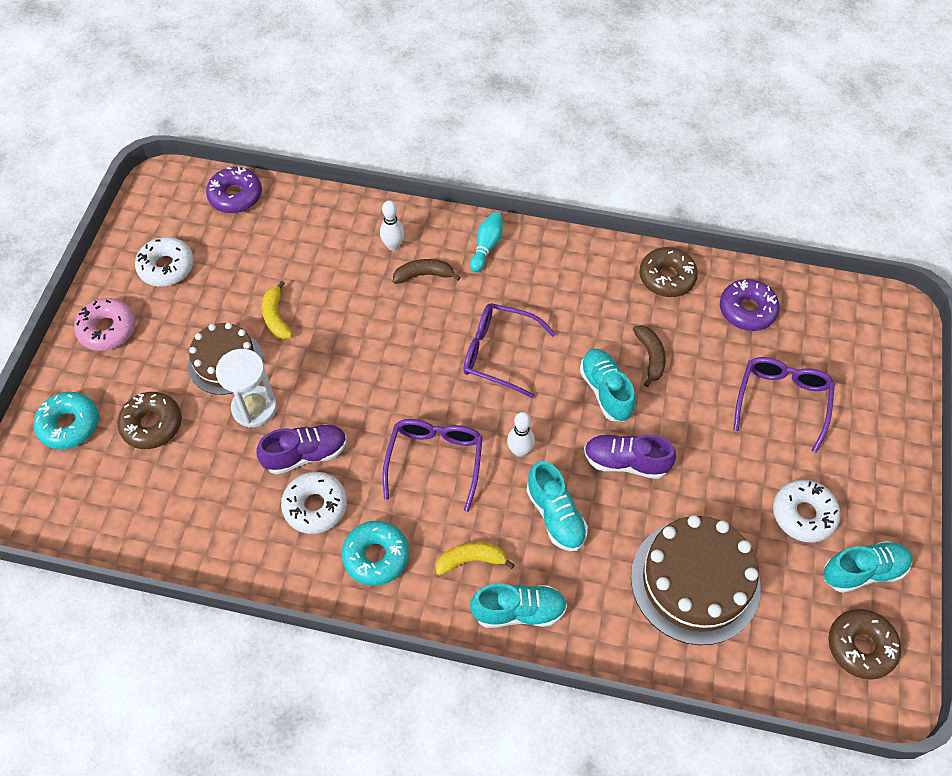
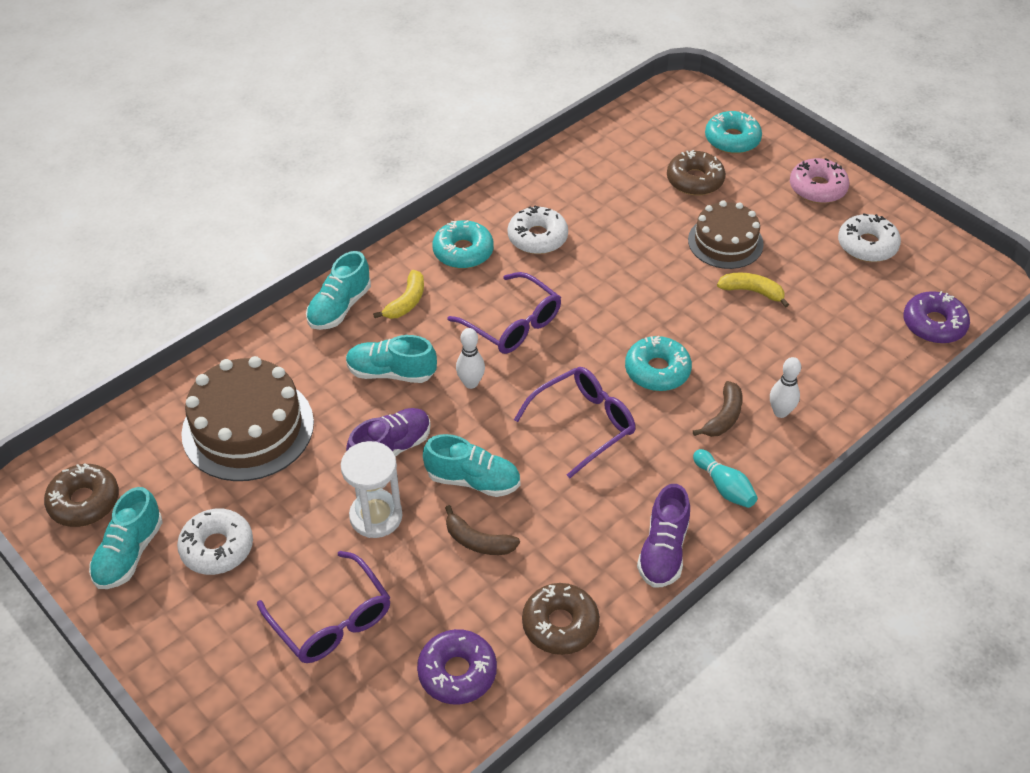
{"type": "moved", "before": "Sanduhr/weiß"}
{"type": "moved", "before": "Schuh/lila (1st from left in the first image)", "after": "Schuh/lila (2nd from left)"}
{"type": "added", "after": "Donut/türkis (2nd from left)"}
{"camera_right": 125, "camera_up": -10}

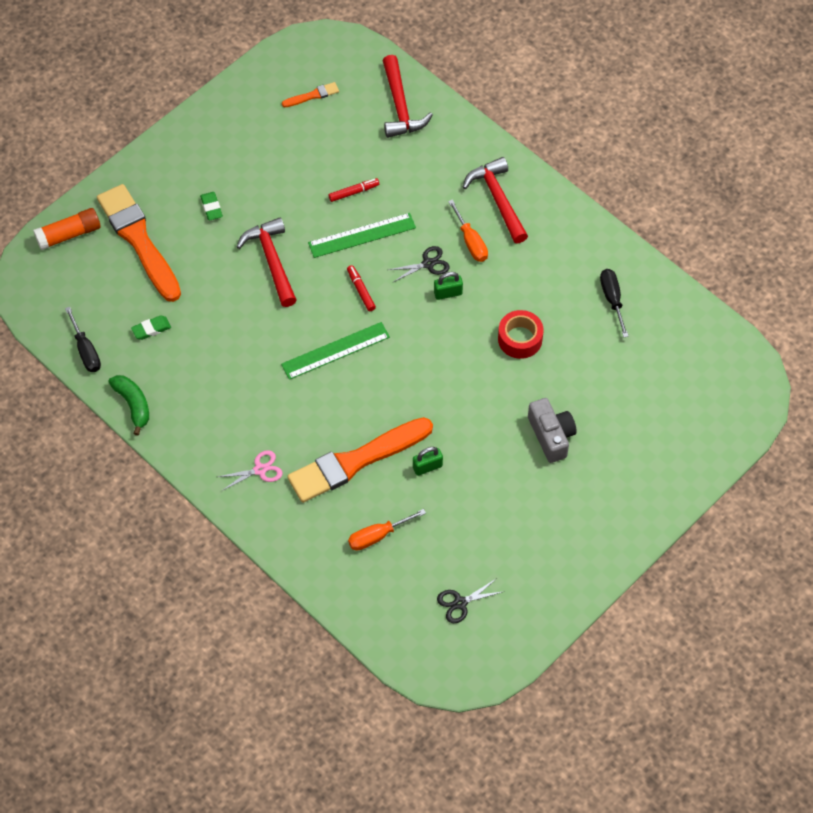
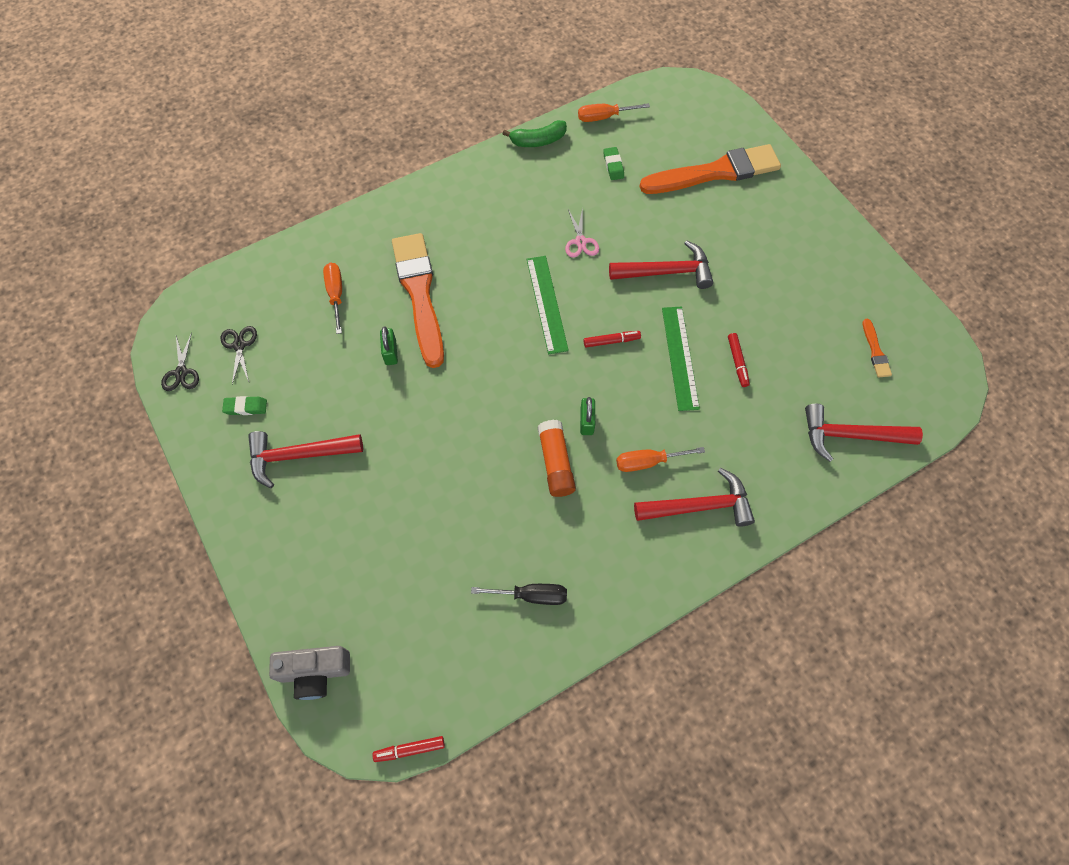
{"type": "moved", "before": "Klebestift/orange"}
{"type": "recoloured", "before": "Schraubenzieher/schwarz (1st from left)", "after": "Schraubenzieher/orange (2nd from left)"}
{"type": "moved", "before": "Radiergummi/grün (2nd from left in the first image)", "after": "Radiergummi/grün (1st from left)"}
{"type": "moved", "before": "Schere/rosa"}
{"type": "moved", "before": "Schere/schwarz (1st from left)"}
{"type": "removed", "before": "Klebeband/rot"}
{"type": "moved", "before": "Kamera/grau"}
{"type": "added", "after": "Hammer/rot (1st from left)"}
{"type": "added", "after": "Filzstift/rot (1st from left)"}
{"camera_right": 105, "camera_up": 5}

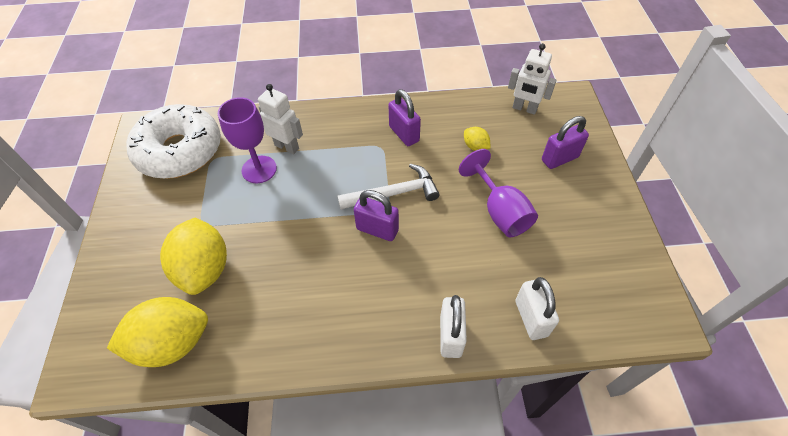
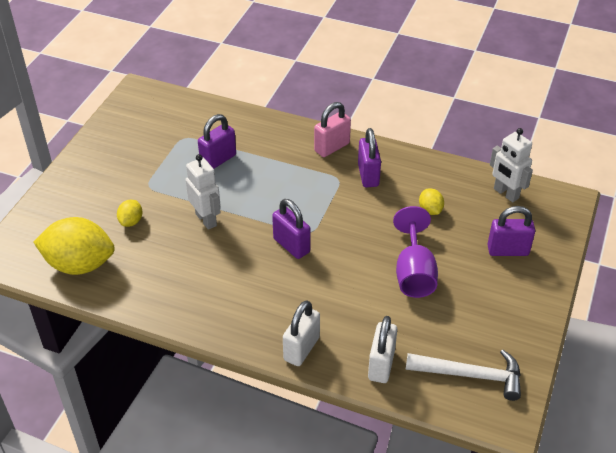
{"type": "removed", "before": "Donut/weiß"}
{"type": "resized", "before": "Zitrone/gelb (2nd from left)", "scale": 0.46}
{"type": "replaced", "before": "Kelch/lila (1st from left)", "after": "Vorhängeschloss/lila (1st from left)"}
{"type": "moved", "before": "Roboter/weiß (1st from left)"}
{"type": "moved", "before": "Hammer/weiß"}
{"type": "added", "after": "Vorhängeschloss/rosa"}
{"camera_right": 25, "camera_up": -10}

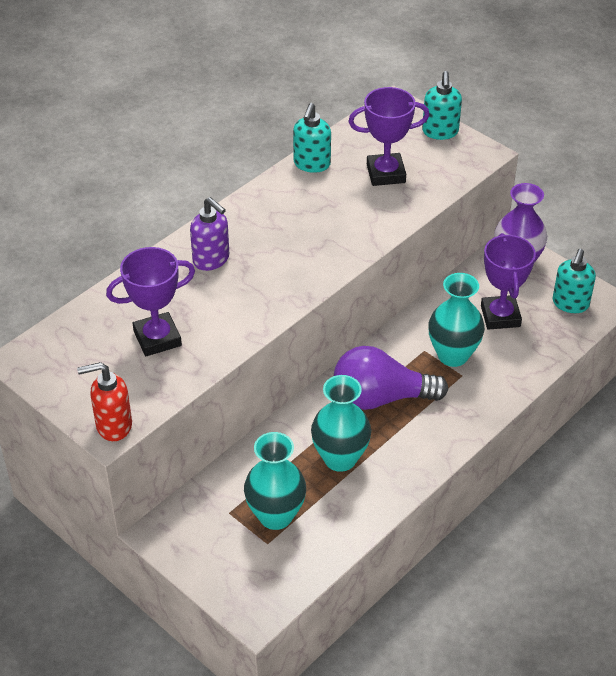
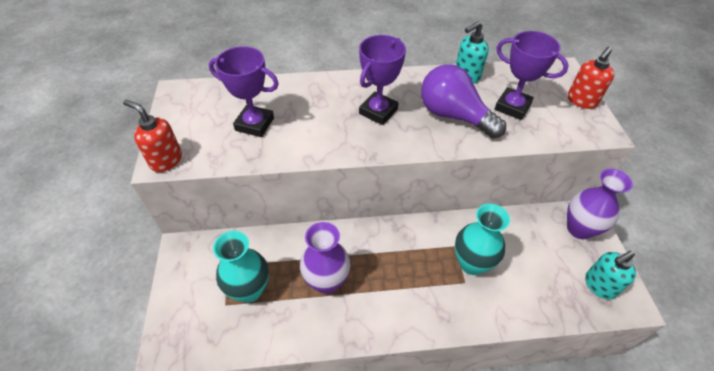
{"type": "removed", "before": "Seifenspender/lila"}
{"type": "recoloured", "before": "Vase/türkis (2nd from left)", "after": "Vase/lila (1st from left)"}
{"type": "moved", "before": "Glühbirne/lila"}
{"type": "recoloured", "before": "Seifenspender/türkis (2nd from left)", "after": "Seifenspender/rot (2nd from left)"}
{"type": "moved", "before": "Pokal/lila (3rd from left in the first image)", "after": "Pokal/lila (2nd from left)"}
{"camera_right": 40, "camera_up": 5}

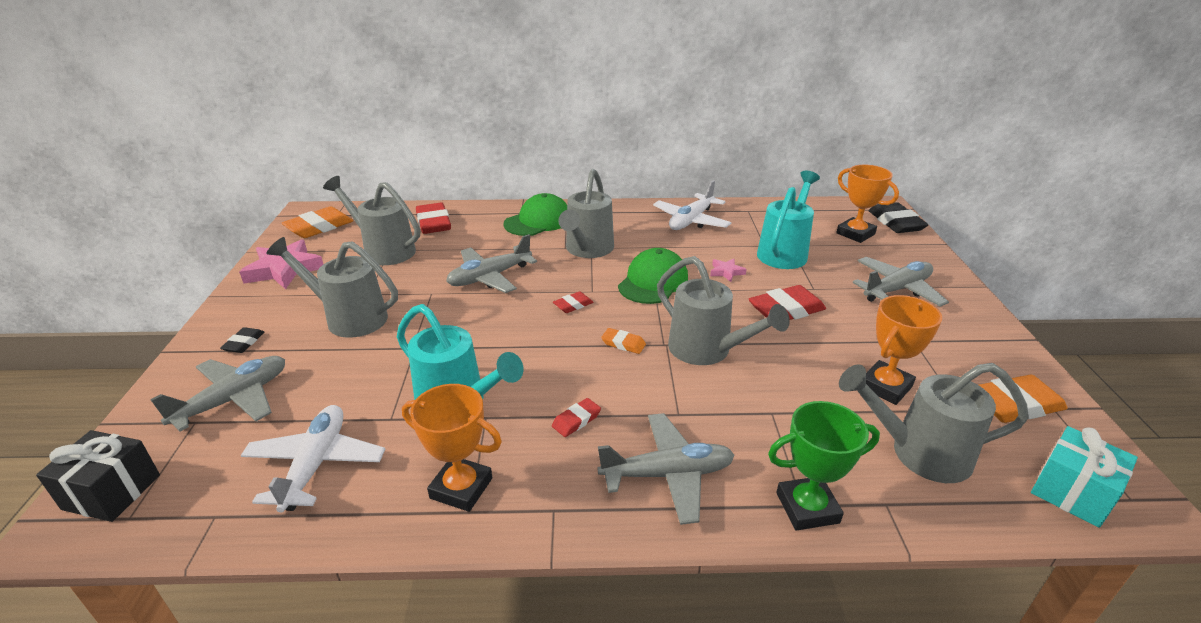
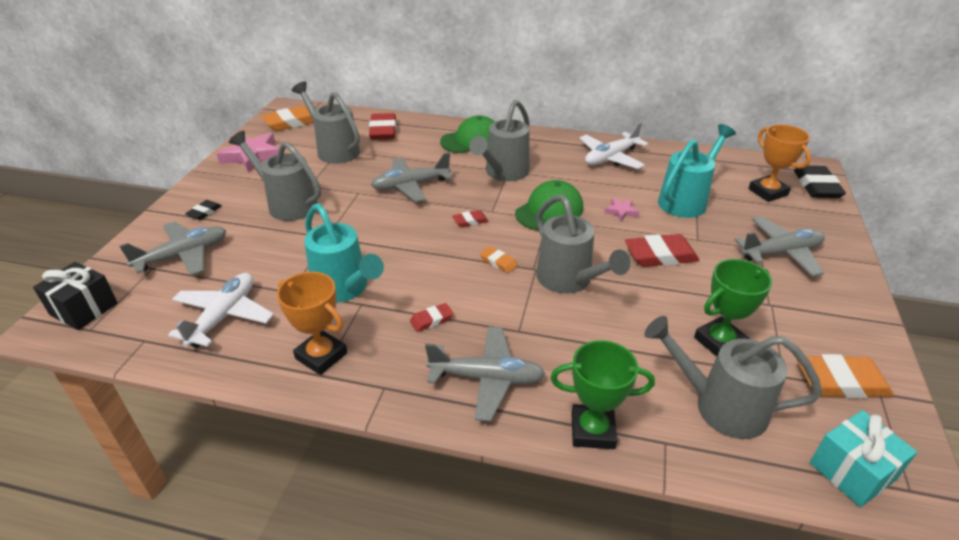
{"type": "recoloured", "before": "Pokal/orange (3rd from left)", "after": "Pokal/grün (2nd from left)"}
{"camera_right": 15, "camera_up": 5}

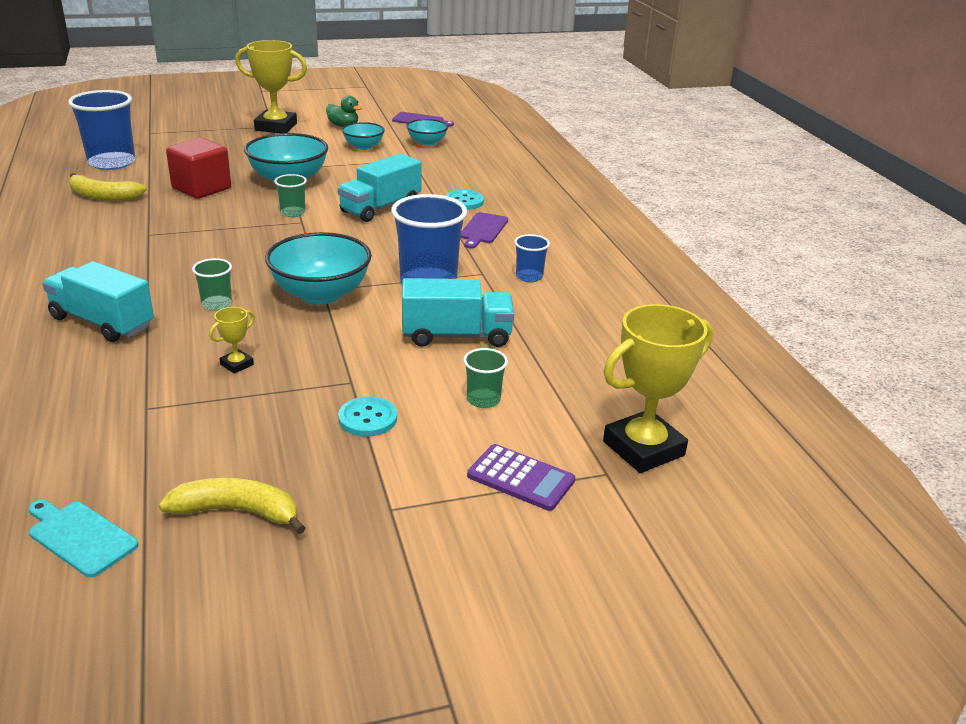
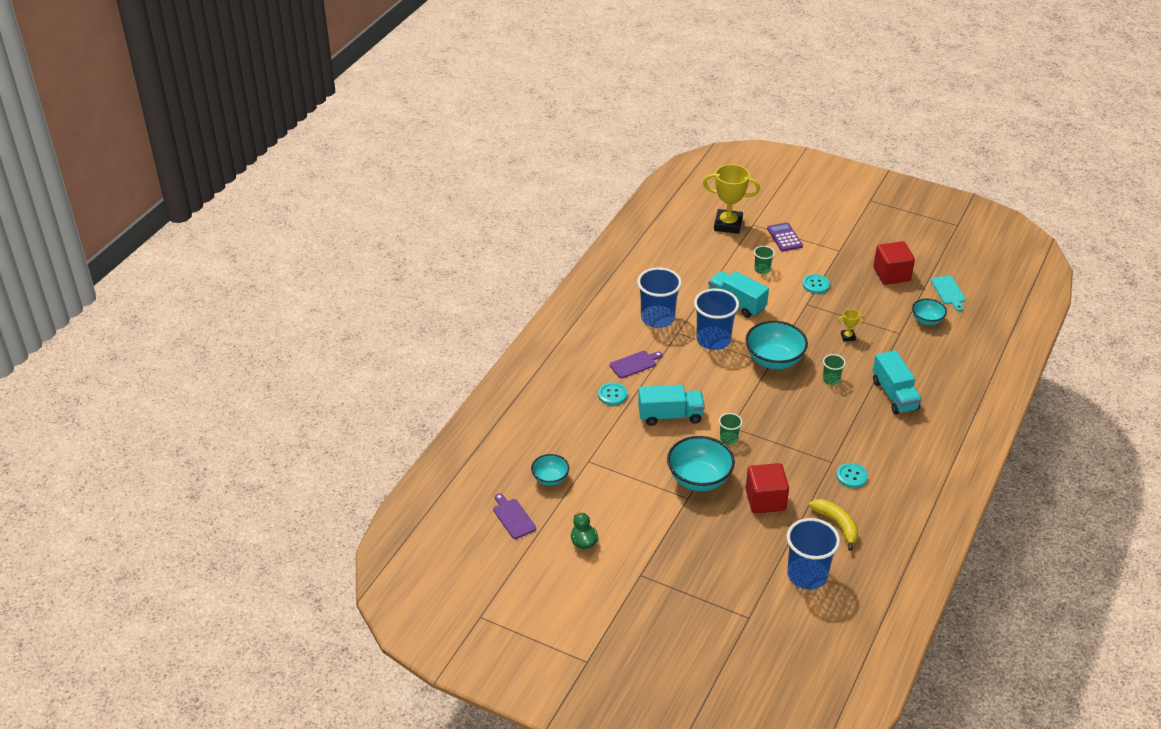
{"type": "replaced", "before": "Banane/gelb (2nd from left)", "after": "Kubus/rot (2nd from left)"}
{"type": "removed", "before": "Pokal/gelb (2nd from left)"}
{"type": "moved", "before": "Schüssel/türkis (3rd from left in the first image)", "after": "Schüssel/türkis (4th from left)"}
{"type": "resized", "before": "Becher/blau (3rd from left in the first image)", "scale": 2.04}
{"type": "added", "after": "Knopf/türkis (3rd from left)"}
{"camera_right": -135, "camera_up": 10}

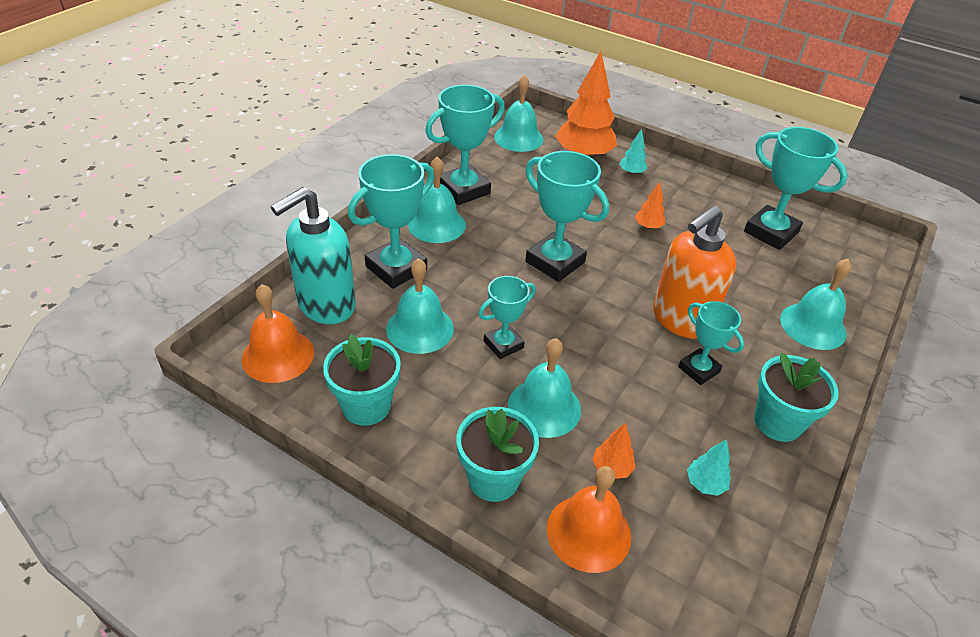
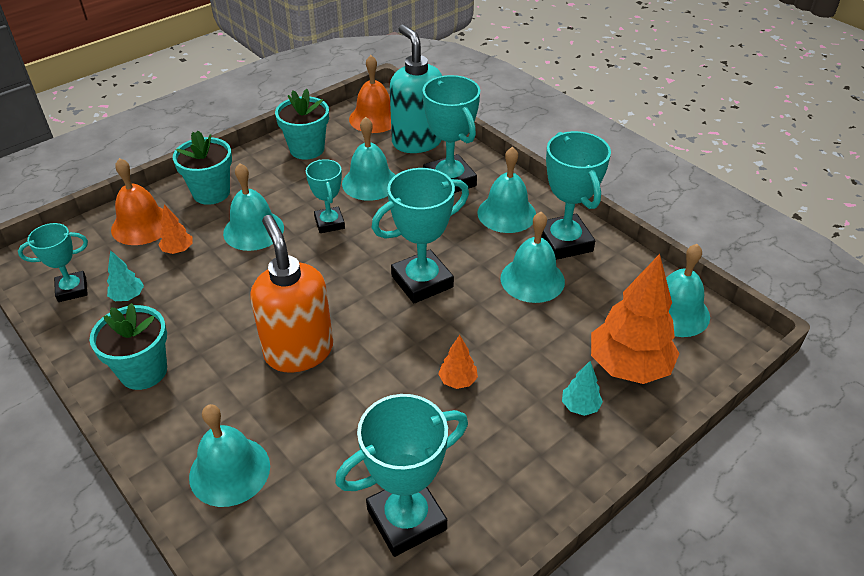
{"type": "moved", "before": "Pokal/türkis (5th from left in the first image)", "after": "Pokal/türkis (1st from left)"}
{"type": "added", "after": "Glocke/türkis (5th from left)"}
{"camera_right": 110, "camera_up": 0}

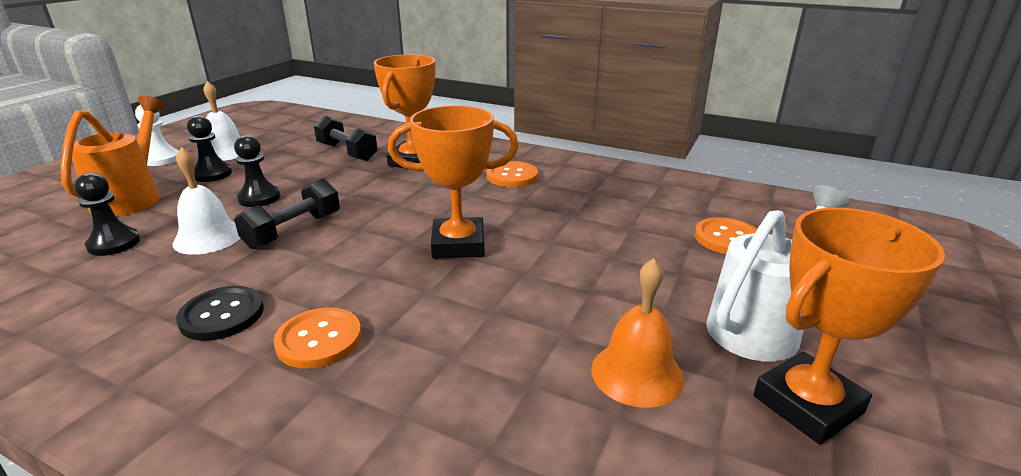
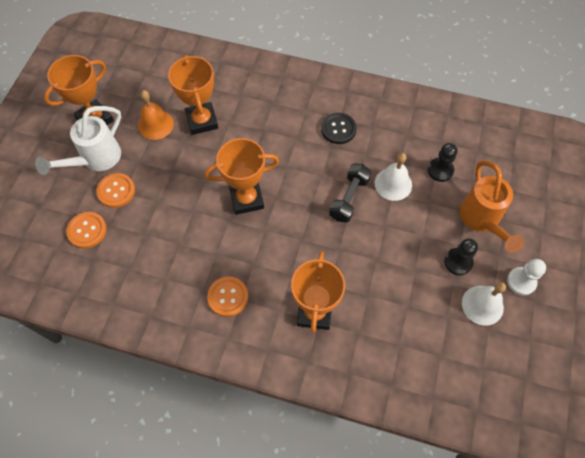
{"type": "removed", "before": "Bauer/schwarz (3rd from left)"}
{"type": "moved", "before": "Knopf/orange (1st from left in the first image)", "after": "Knopf/orange (2nd from left)"}
{"type": "removed", "before": "Hantel/schwarz (2nd from left)"}
{"type": "added", "after": "Pokal/orange (2nd from left)"}
{"camera_right": 170, "camera_up": 35}

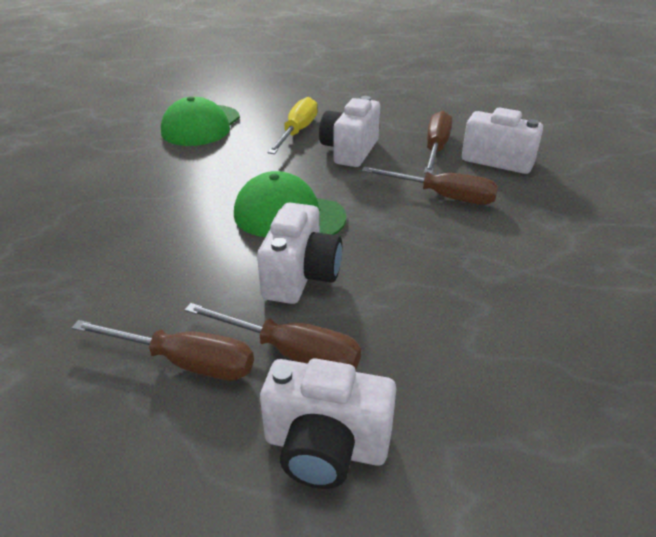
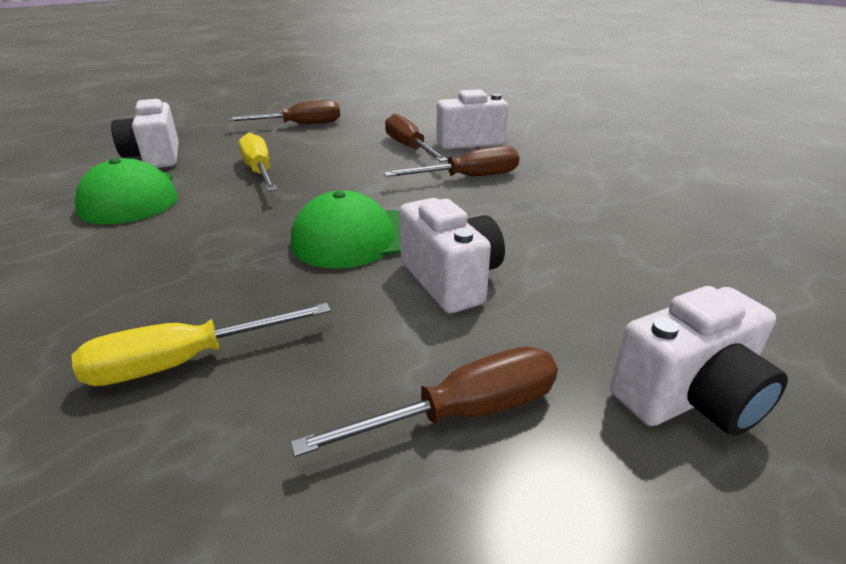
{"type": "moved", "before": "Schraubenzieher/braun (2nd from left in the first image)", "after": "Schraubenzieher/braun (1st from left)"}
{"type": "moved", "before": "Kamera/weiß (3rd from left in the first image)", "after": "Kamera/weiß (1st from left)"}
{"type": "added", "after": "Schraubenzieher/gelb (1st from left)"}
{"camera_right": -40, "camera_up": -5}

